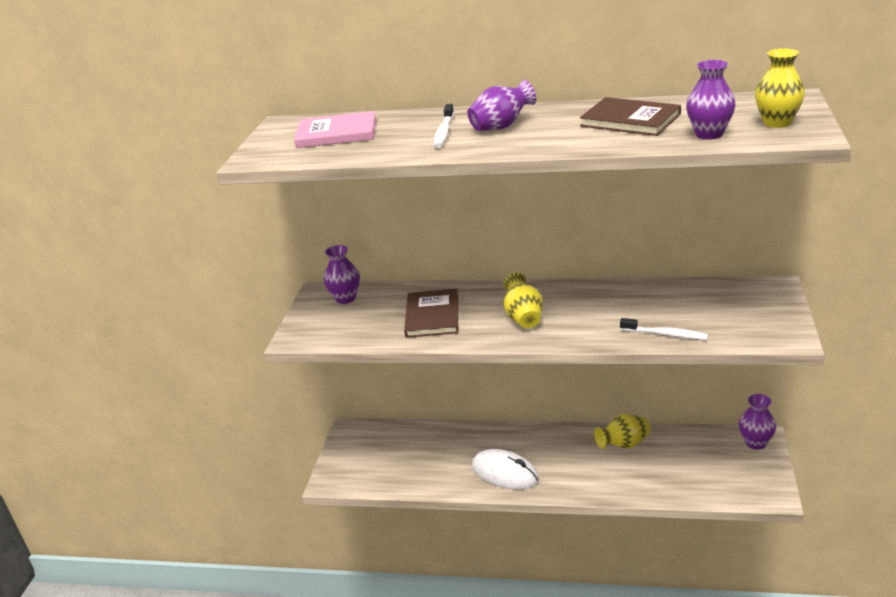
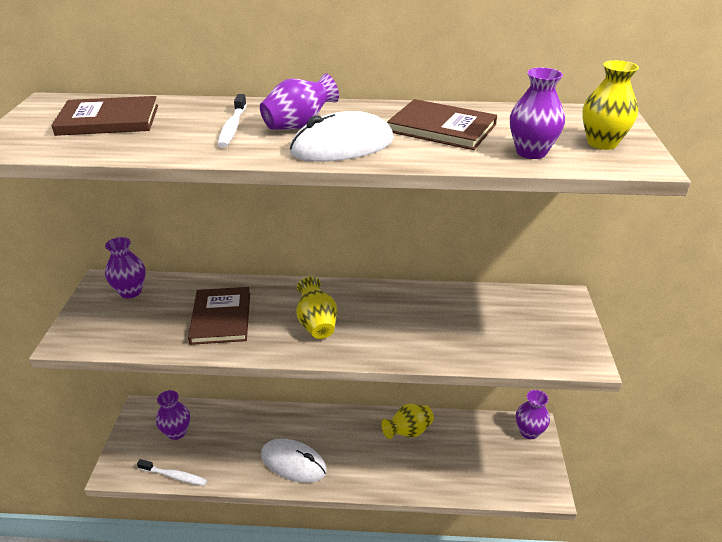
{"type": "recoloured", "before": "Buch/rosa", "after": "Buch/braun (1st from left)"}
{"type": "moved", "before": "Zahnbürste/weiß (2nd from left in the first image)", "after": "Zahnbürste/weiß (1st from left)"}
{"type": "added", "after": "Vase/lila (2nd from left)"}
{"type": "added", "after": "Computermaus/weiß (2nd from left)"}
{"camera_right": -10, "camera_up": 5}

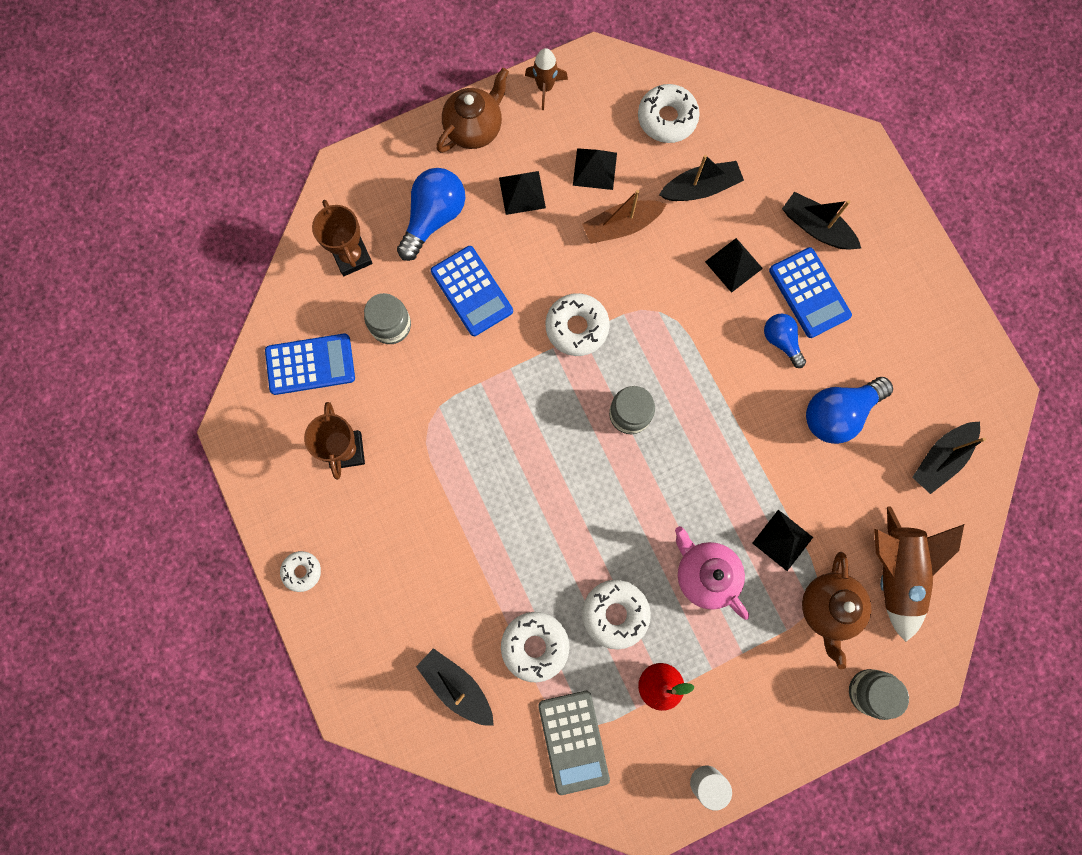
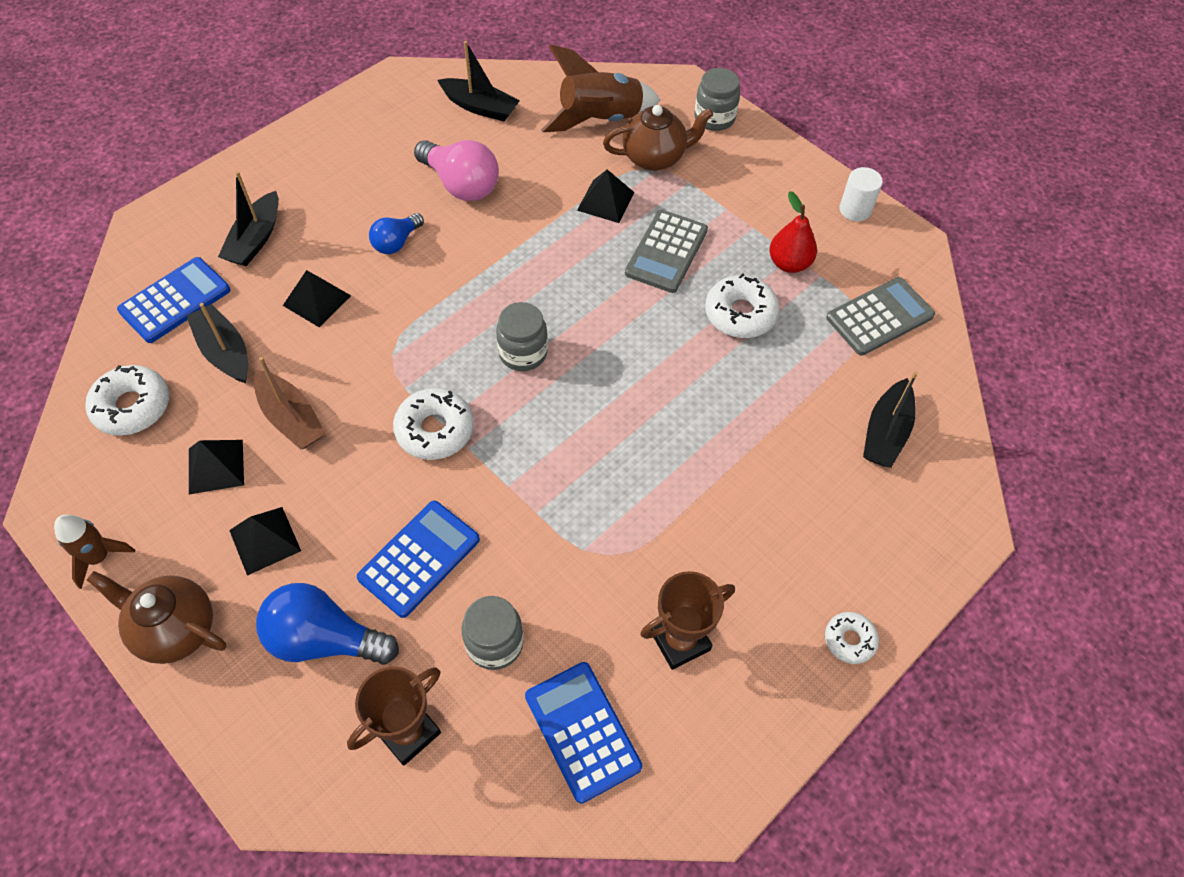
{"type": "removed", "before": "Donut/weiß (2nd from left)"}
{"type": "replaced", "before": "Teekanne/rosa", "after": "Taschenrechner/grau (1st from left)"}
{"type": "moved", "before": "Taschenrechner/blau (3rd from left in the first image)", "after": "Taschenrechner/blau (1st from left)"}
{"type": "recoloured", "before": "Glühbirne/blau (3rd from left)", "after": "Glühbirne/rosa"}
{"camera_right": -110, "camera_up": -20}

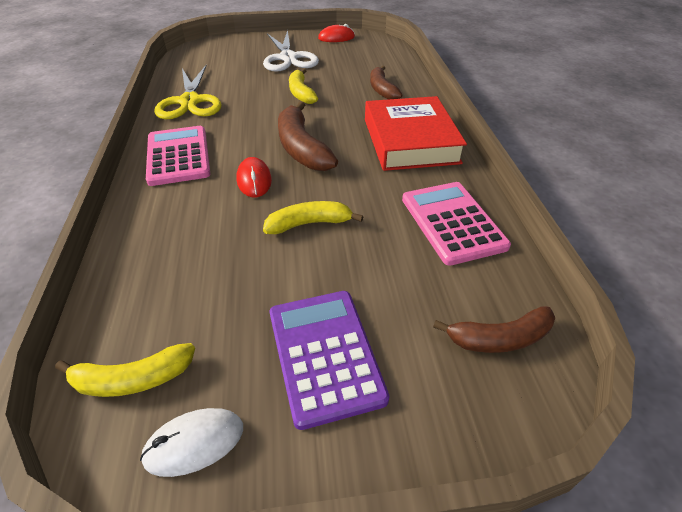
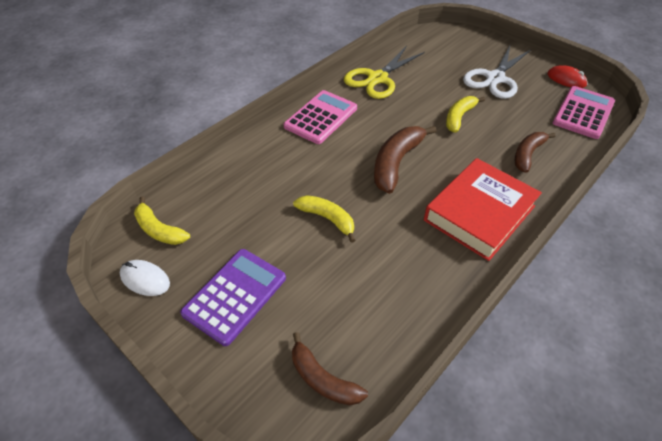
{"type": "removed", "before": "Computermaus/rot (1st from left)"}
{"type": "moved", "before": "Taschenrechner/rosa (2nd from left)"}
{"camera_right": 50, "camera_up": 5}

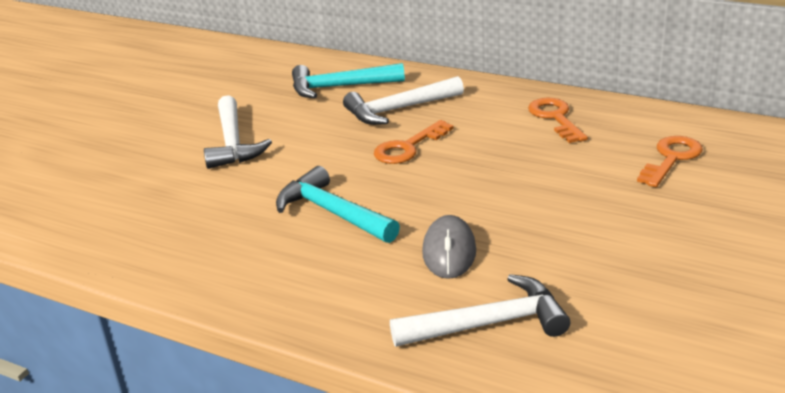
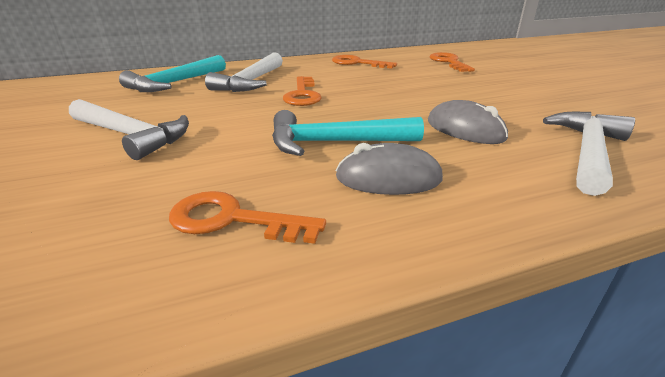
{"type": "added", "after": "Schlüssel/orange (1st from left)"}
{"type": "added", "after": "Computermaus/grau (1st from left)"}
{"camera_right": -50, "camera_up": 0}

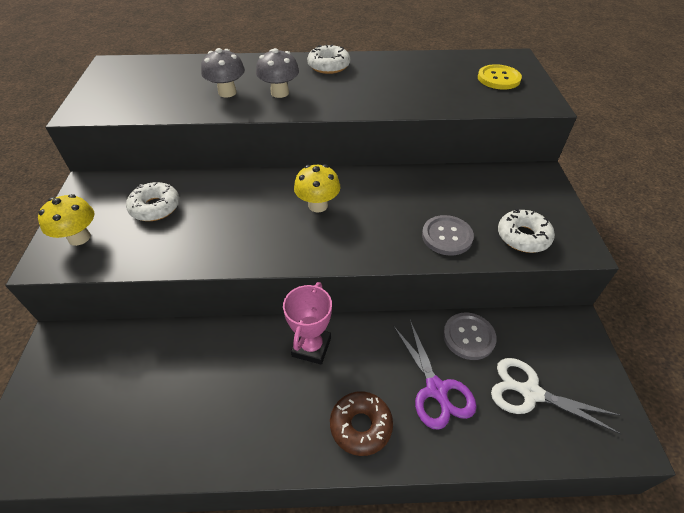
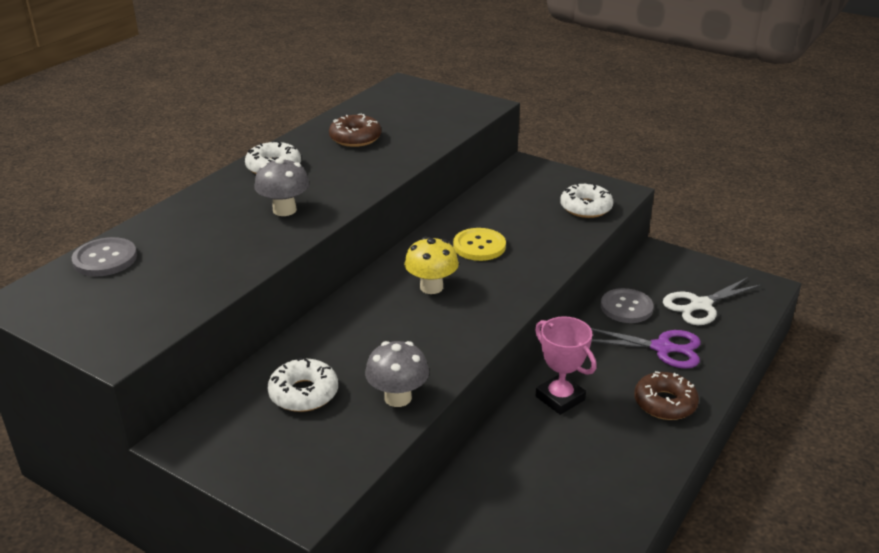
{"type": "removed", "before": "Pilz/gelb (1st from left)"}
{"type": "moved", "before": "Pilz/grau (1st from left in the first image)", "after": "Pilz/grau (2nd from left)"}
{"type": "moved", "before": "Knopf/grau (1st from left)"}
{"type": "moved", "before": "Knopf/gelb"}
{"type": "added", "after": "Donut/braun (1st from left)"}
{"camera_right": -55, "camera_up": -15}

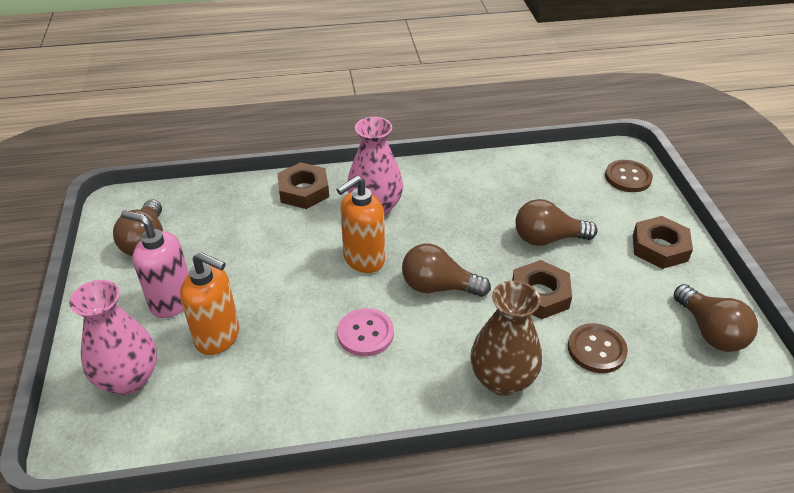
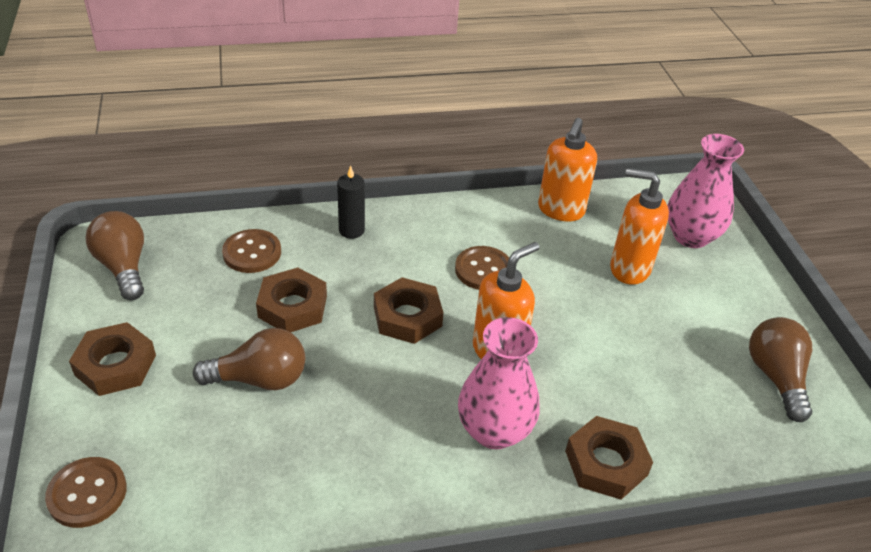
{"type": "removed", "before": "Seifenspender/rosa"}
{"type": "recoloured", "before": "Knopf/rosa", "after": "Knopf/braun (3rd from left)"}
{"type": "replaced", "before": "Glühbirne/braun (2nd from left)", "after": "Sechskantmutter/braun (3rd from left)"}
{"type": "replaced", "before": "Vase/braun", "after": "Kerze/schwarz"}
{"type": "added", "after": "Seifenspender/orange (2nd from left)"}
{"camera_right": 175, "camera_up": 0}

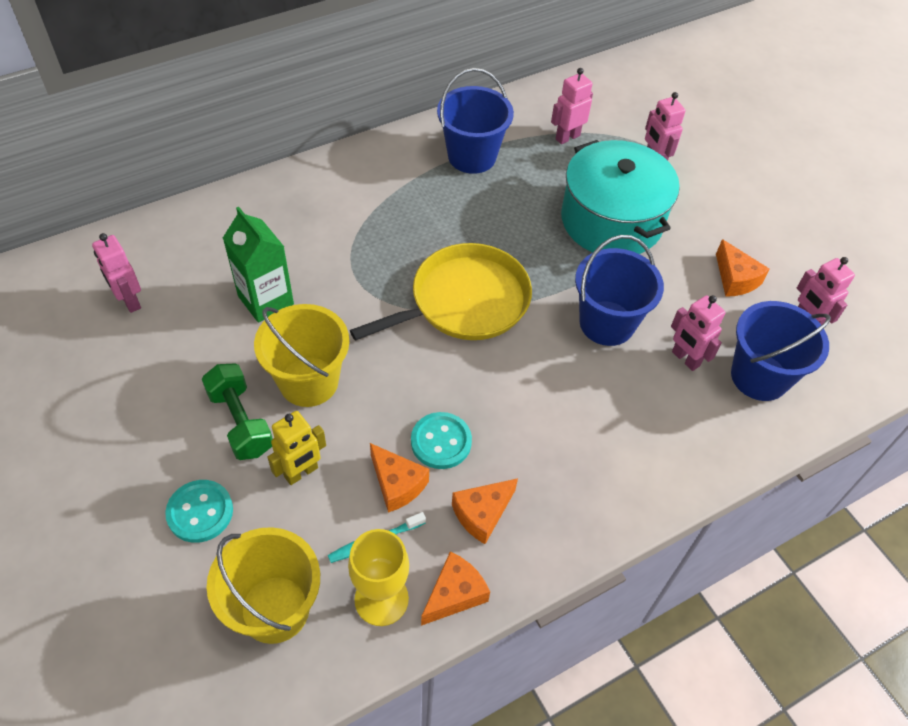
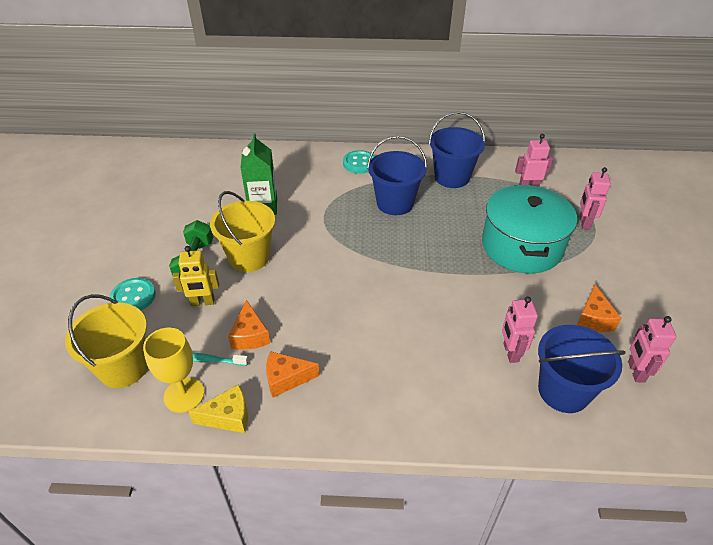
{"type": "removed", "before": "Roboter/rosa (1st from left)"}
{"type": "removed", "before": "Pfanne/gelb"}
{"type": "moved", "before": "Knopf/türkis (2nd from left)"}
{"type": "recoloured", "before": "Käse/orange (2nd from left)", "after": "Käse/gelb"}
{"type": "moved", "before": "Eimer/blau (2nd from left in the first image)", "after": "Eimer/blau (1st from left)"}
{"camera_right": 35, "camera_up": -10}

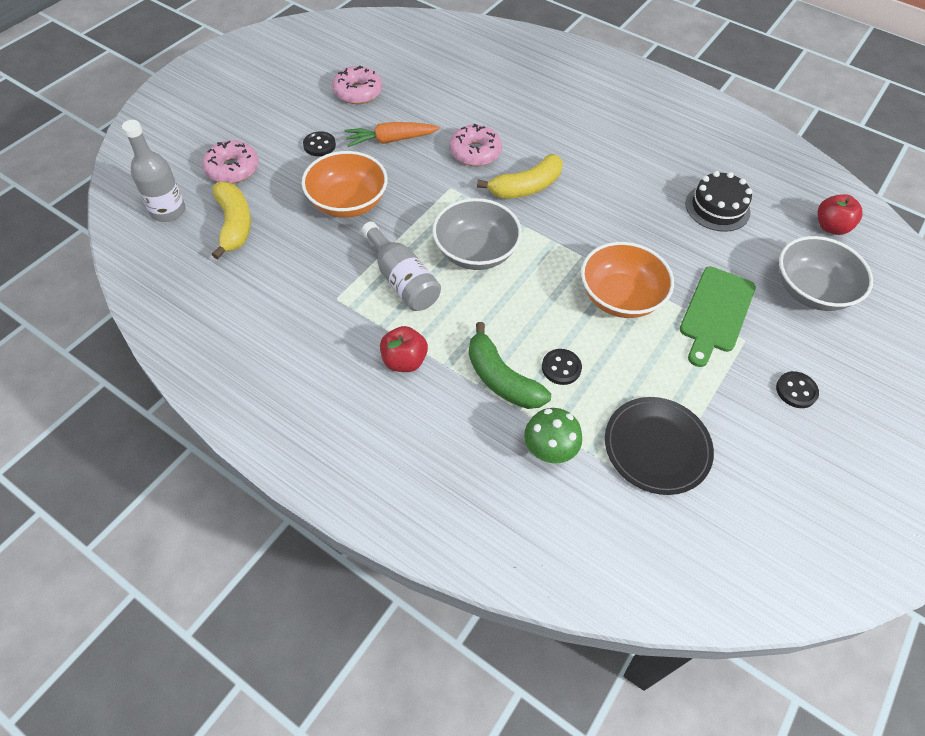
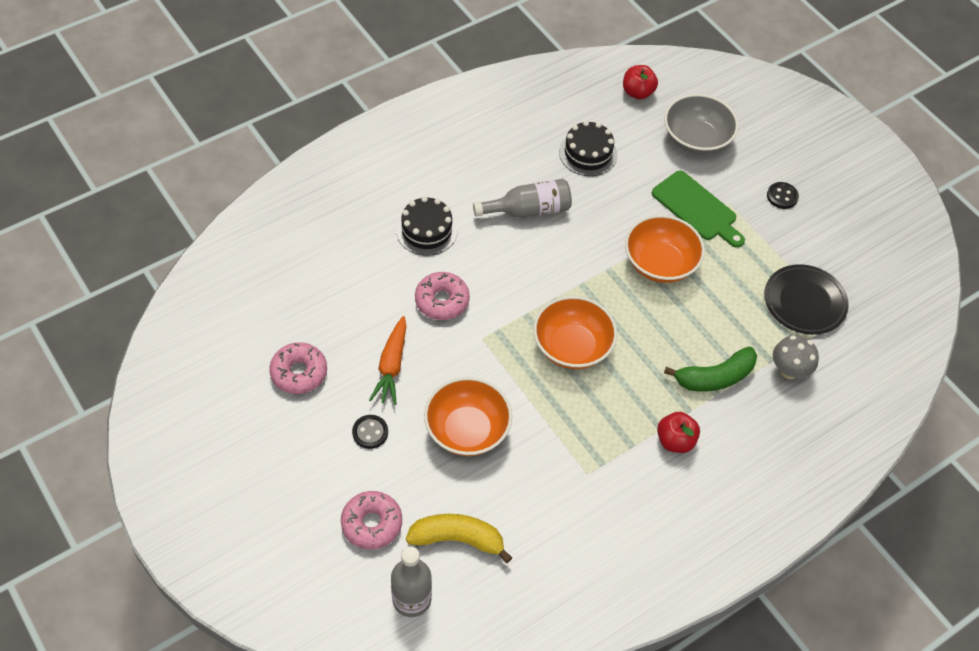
{"type": "moved", "before": "Flasche/grau (2nd from left)"}
{"type": "recoloured", "before": "Schüssel/grau (1st from left)", "after": "Schüssel/orange (2nd from left)"}
{"type": "removed", "before": "Banane/gelb (2nd from left)"}
{"type": "recoloured", "before": "Pilz/grün", "after": "Pilz/grau"}
{"type": "removed", "before": "Knopf/schwarz (2nd from left)"}
{"type": "added", "after": "Kuchen/schwarz (1st from left)"}
{"camera_right": -70, "camera_up": 0}

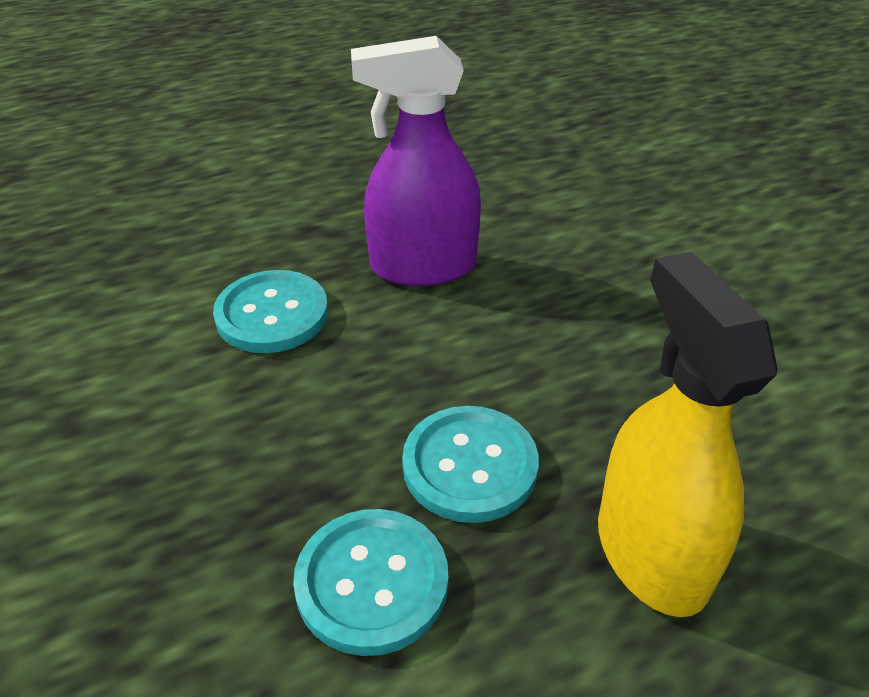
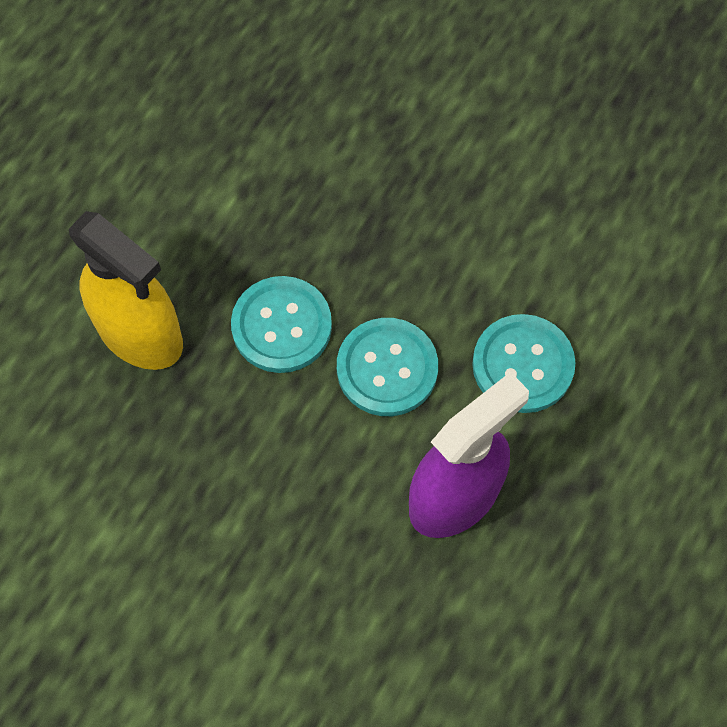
{"type": "moved", "before": "Knopf/türkis (2nd from left)"}
{"camera_right": 145, "camera_up": 25}

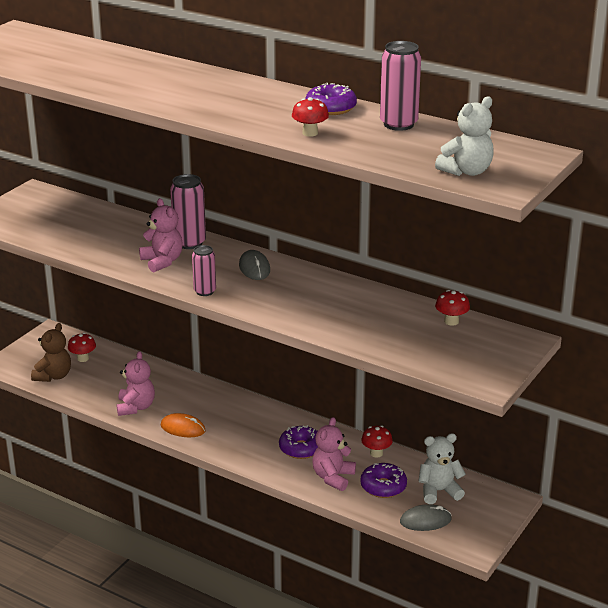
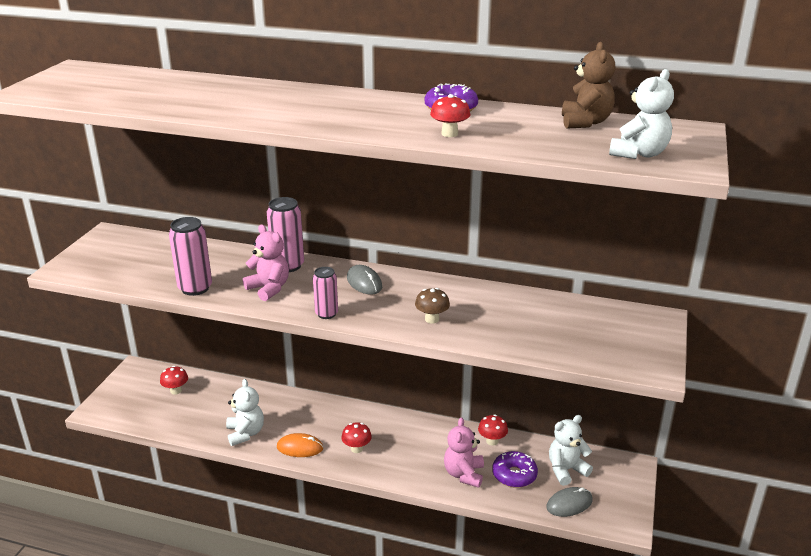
{"type": "moved", "before": "Teddybär/braun"}
{"type": "recoloured", "before": "Teddybär/rosa (1st from left)", "after": "Teddybär/weiß (1st from left)"}
{"type": "removed", "before": "Donut/lila (1st from left)"}
{"type": "moved", "before": "Dose/rosa (3rd from left in the first image)", "after": "Dose/rosa (1st from left)"}
{"type": "moved", "before": "Pilz/rot (4th from left in the first image)", "after": "Pilz/rot (2nd from left)"}
{"type": "added", "after": "Pilz/braun"}
{"camera_right": -15, "camera_up": 0}

